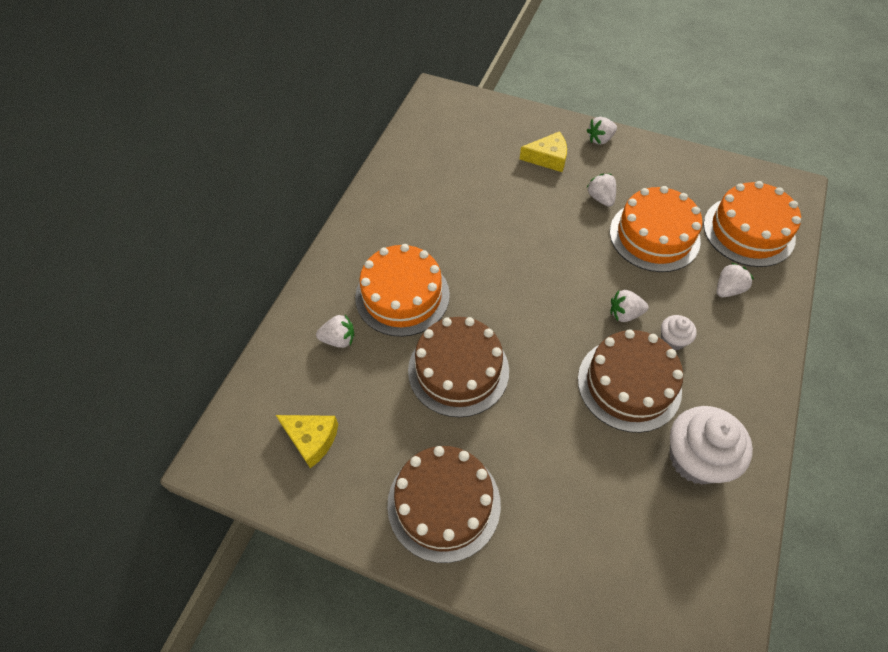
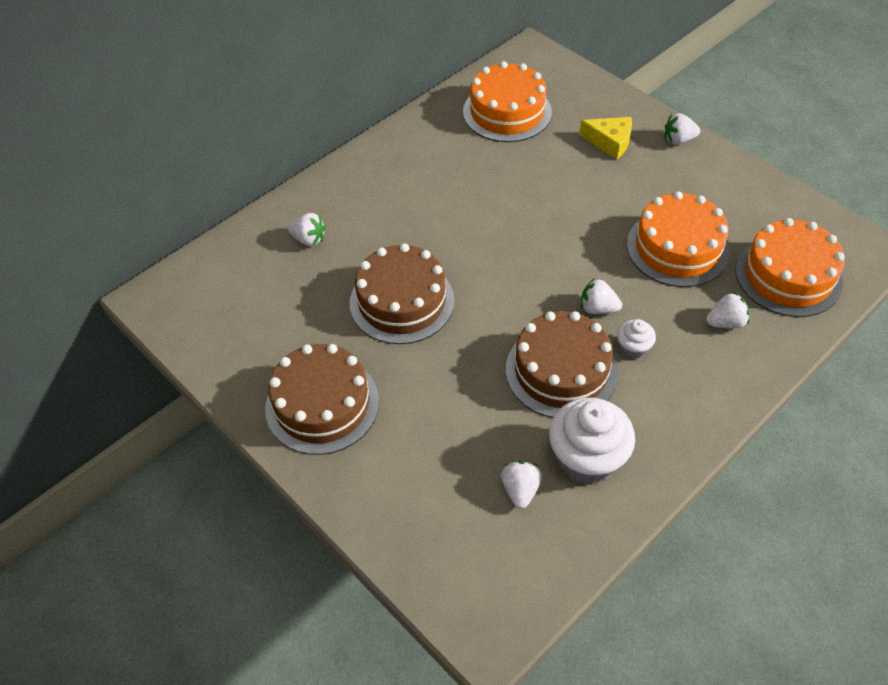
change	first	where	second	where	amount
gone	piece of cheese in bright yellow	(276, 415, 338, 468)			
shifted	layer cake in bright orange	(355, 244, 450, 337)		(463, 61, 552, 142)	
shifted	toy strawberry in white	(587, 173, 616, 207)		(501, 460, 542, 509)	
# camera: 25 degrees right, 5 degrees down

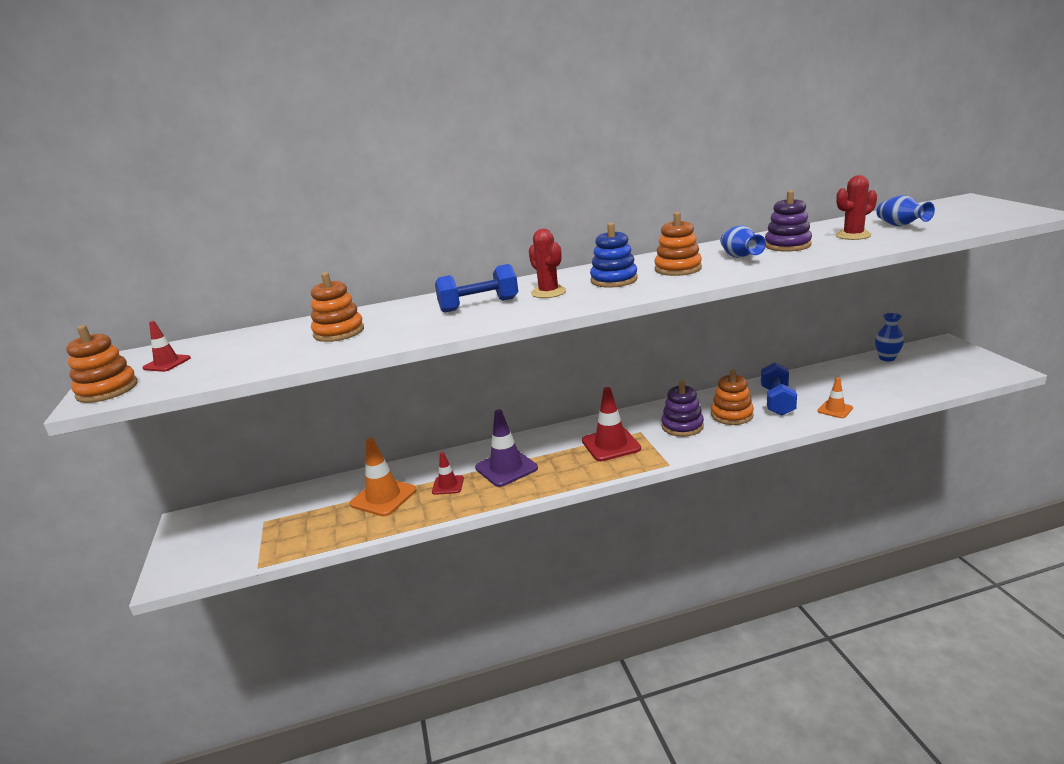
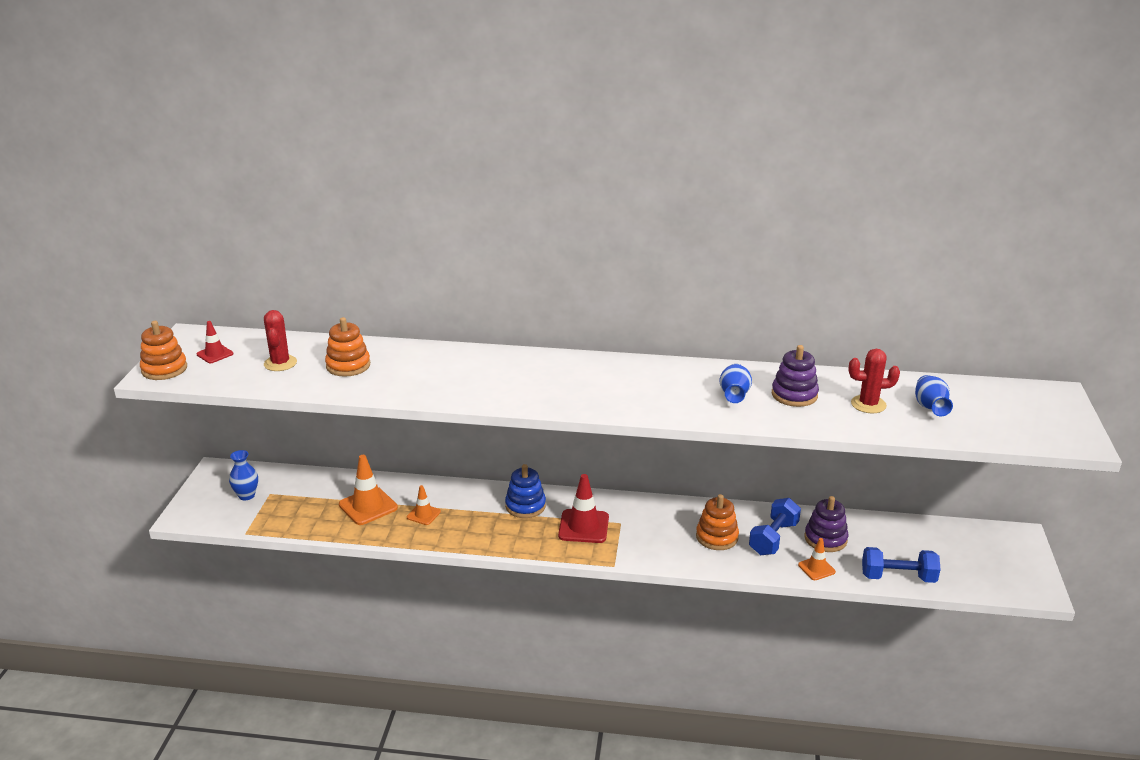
change	first	where	second	where	amount
gone	road cone in violet	(475, 410, 538, 487)			
gone	stacking toy in bright orange	(654, 212, 702, 276)			
shifted	dumbbell in blue	(435, 264, 518, 312)		(862, 547, 941, 583)	
shifted	prickly plant in scarlet	(529, 229, 566, 298)		(264, 310, 297, 371)	
shifted	stacking toy in blue	(590, 223, 638, 288)		(505, 464, 546, 518)	
shifted	stacking toy in violet	(661, 380, 704, 437)		(805, 496, 848, 552)	
shifted	tall vase in blue	(875, 313, 904, 361)		(229, 450, 258, 500)	
repainted	road cone in scarlet	(432, 452, 464, 495)	road cone in bright orange	(407, 485, 441, 525)	
# camera: 20 degrees right, 5 degrees up

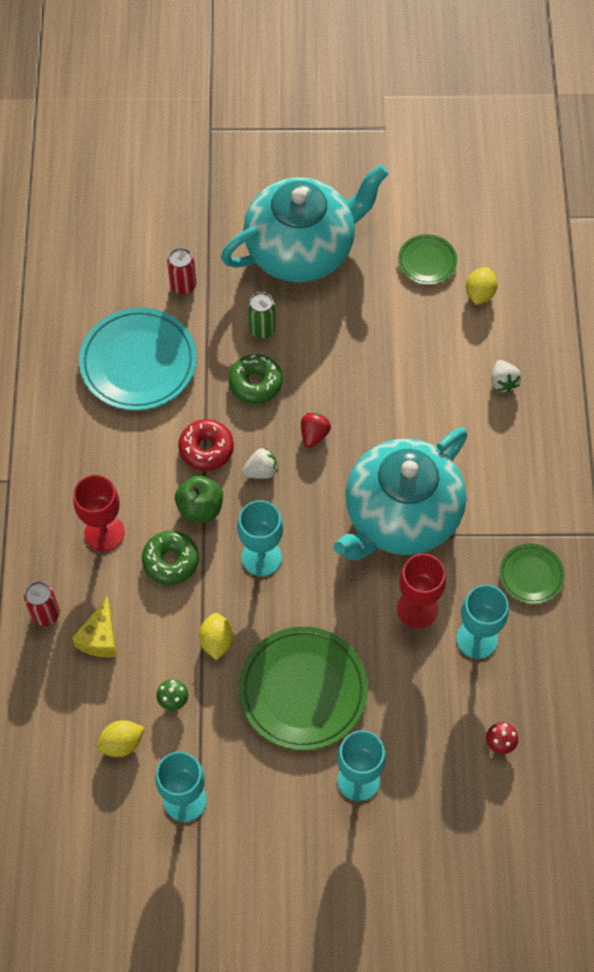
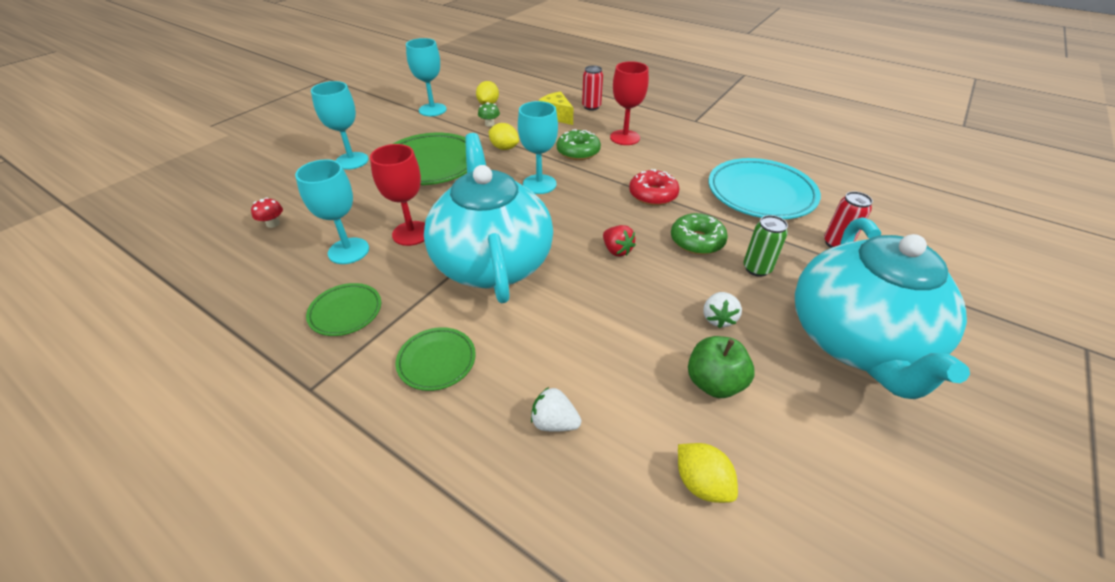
change	first	where	second	where	amount
shifted	apple fruit in leaf-green	(175, 475, 223, 523)		(688, 336, 755, 398)	
shifted	toy strawberry in white	(242, 448, 278, 479)		(703, 292, 742, 328)	
shifted	dinner plate in leaf-green	(398, 234, 457, 285)		(396, 327, 476, 391)	
# camera: 125 degrees right, 20 degrees down

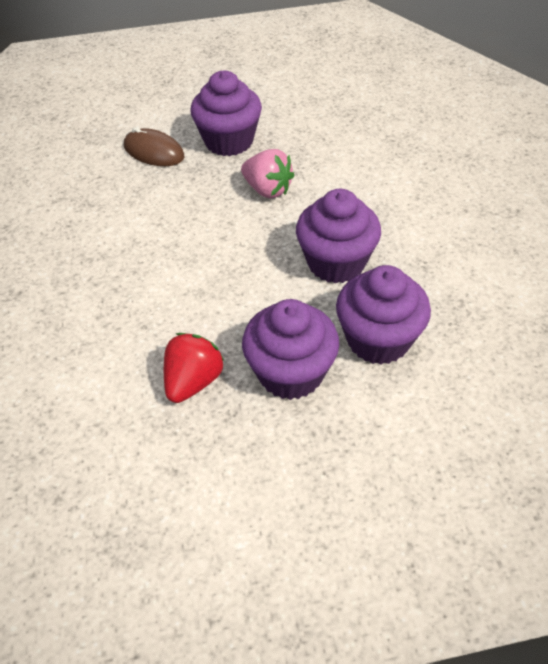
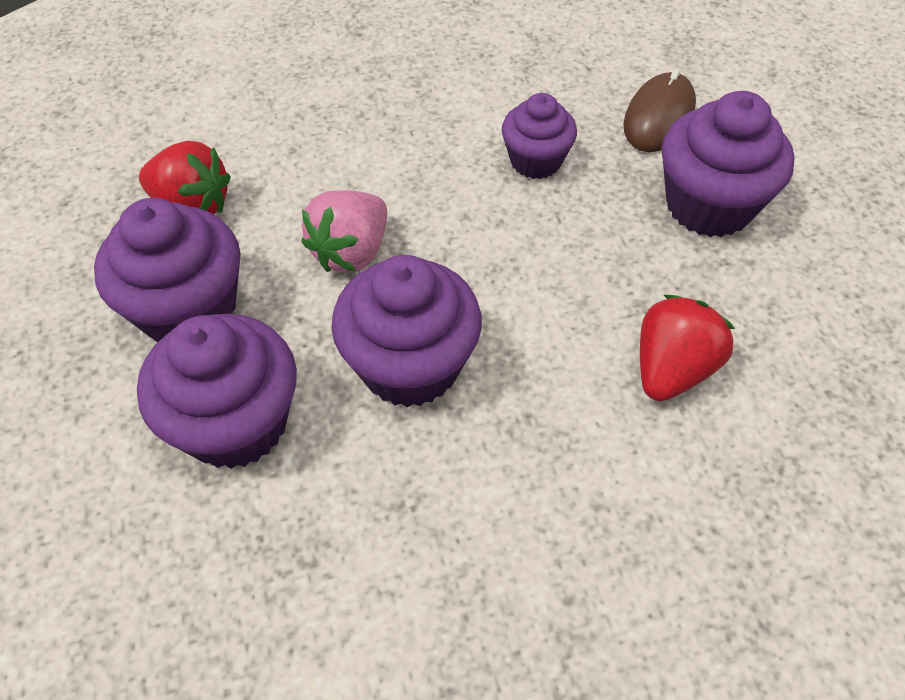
change	first	where	second	where	amount
new			fairy cake in violet	(502, 93, 577, 179)	
new			toy strawberry in scarlet	(640, 295, 735, 401)	
shifted	toy strawberry in rosy	(241, 149, 294, 198)		(301, 190, 387, 273)	
# camera: 85 degrees right, 5 degrees up

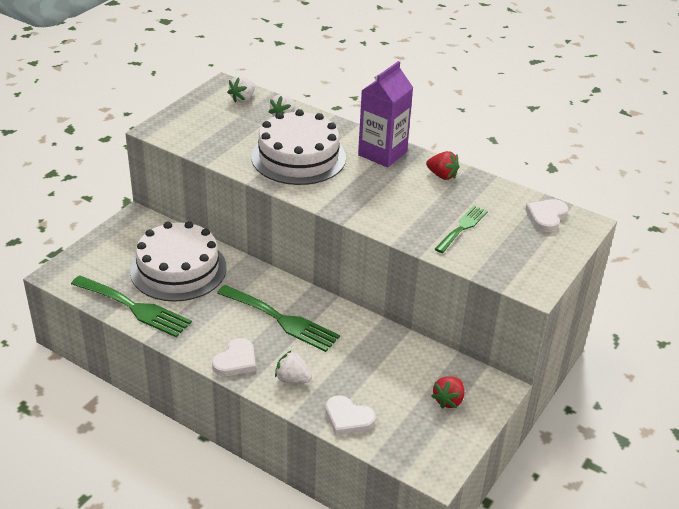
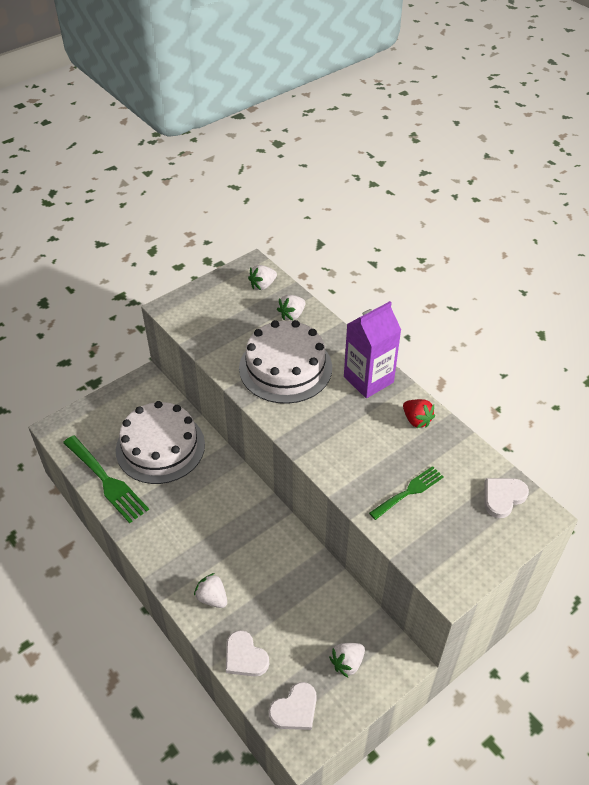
change	first	where	second	where	amount
gone	table fork in leaf-green	(217, 285, 340, 352)			
shifted	heart in white	(212, 338, 256, 376)		(269, 682, 317, 730)	
repainted	toy strawberry in scarlet	(432, 376, 464, 409)	toy strawberry in white	(329, 643, 365, 678)	
# camera: 20 degrees right, 10 degrees up

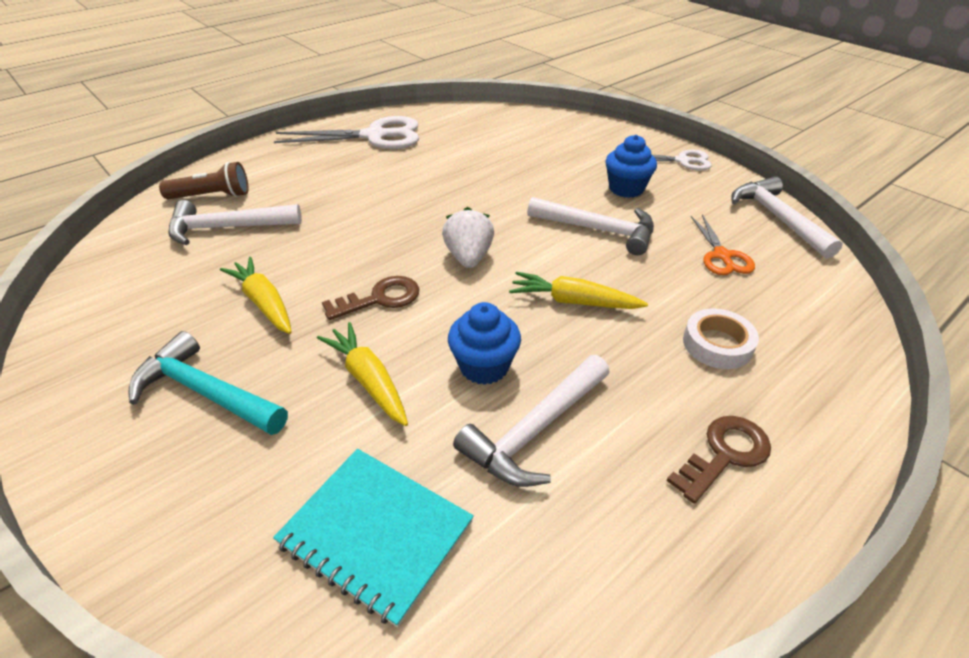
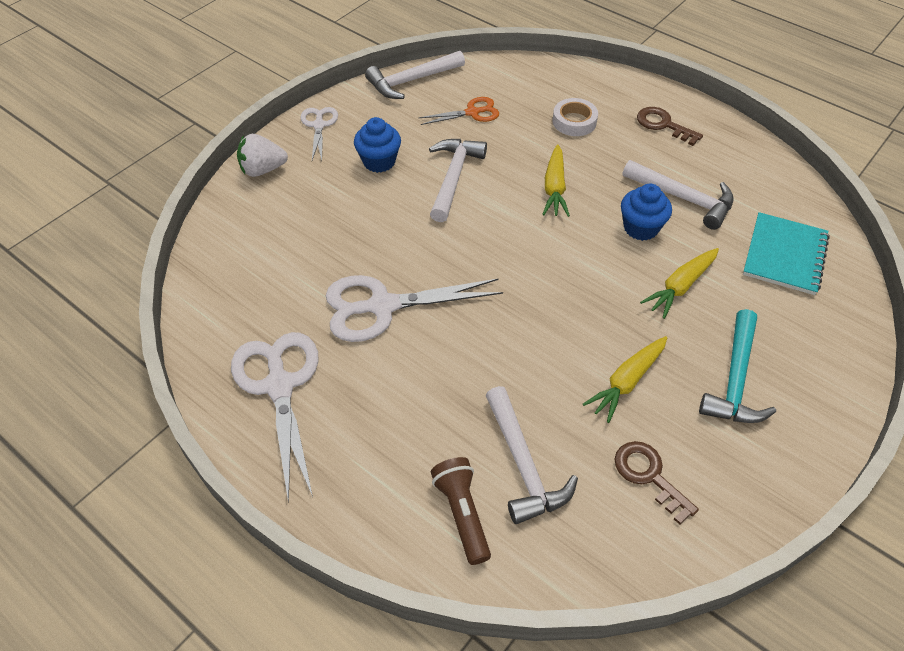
change	first	where	second	where	amount
new			shears in white	(325, 275, 503, 342)	
shifted	key in dark brown	(322, 276, 419, 320)		(614, 441, 699, 525)	
shifted	toy strawberry in white	(442, 207, 494, 268)		(237, 134, 288, 177)	
# camera: 100 degrees left, 10 degrees up

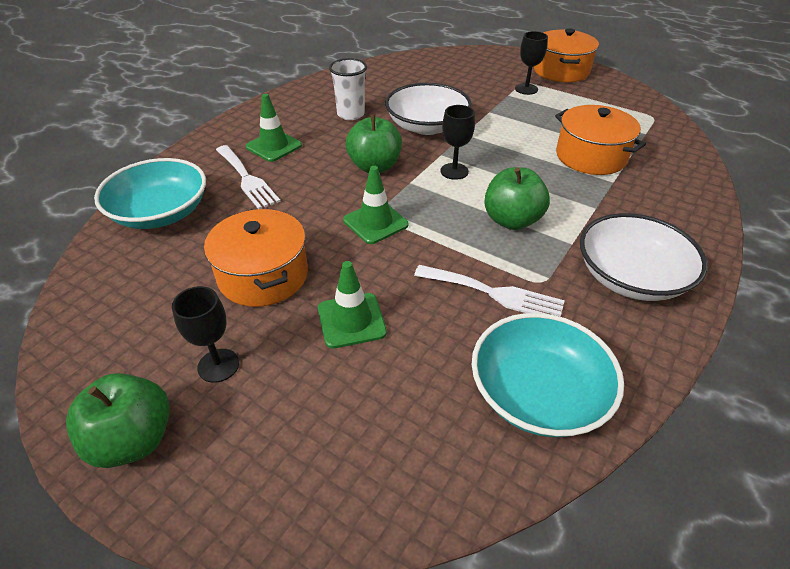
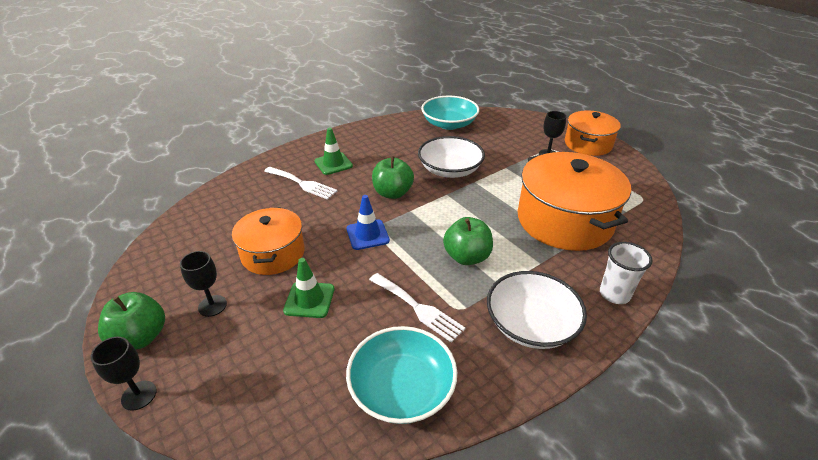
change	first	where	second	where	amount
shifted	bowl in turquoise	(94, 158, 206, 229)		(421, 96, 479, 130)	
shifted	tumbler in white	(329, 58, 367, 120)		(600, 242, 653, 304)	
shifted	chalice in jet-black	(440, 105, 475, 180)		(91, 337, 157, 411)	
repainted	road cone in leaf-green	(343, 166, 408, 244)	road cone in blue	(346, 195, 390, 250)	
rotated	table fork in white	(216, 145, 281, 209)		(264, 167, 338, 200)	45 degrees counterclockwise
scaled	cooking pot in bright orange	(555, 105, 646, 175)		(518, 152, 631, 251)	x1.63
# camera: 20 degrees right, 5 degrees down

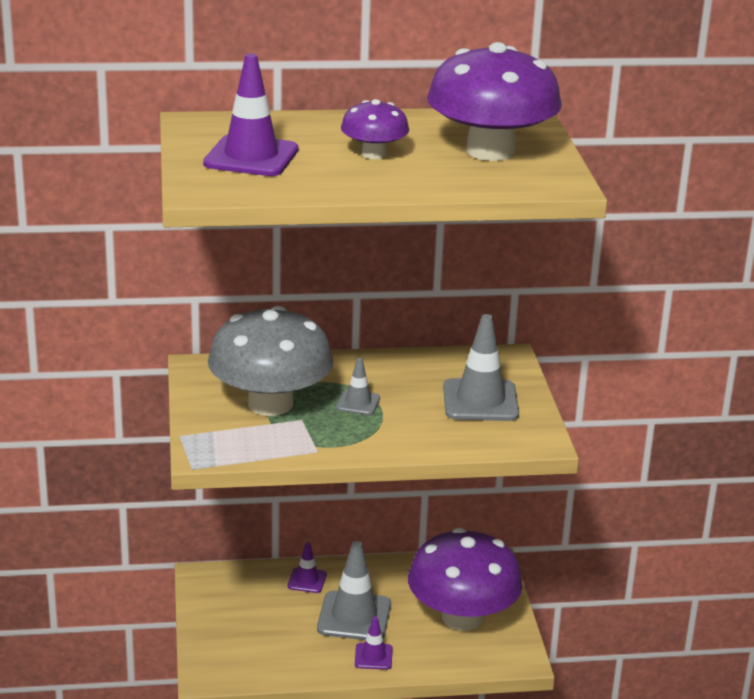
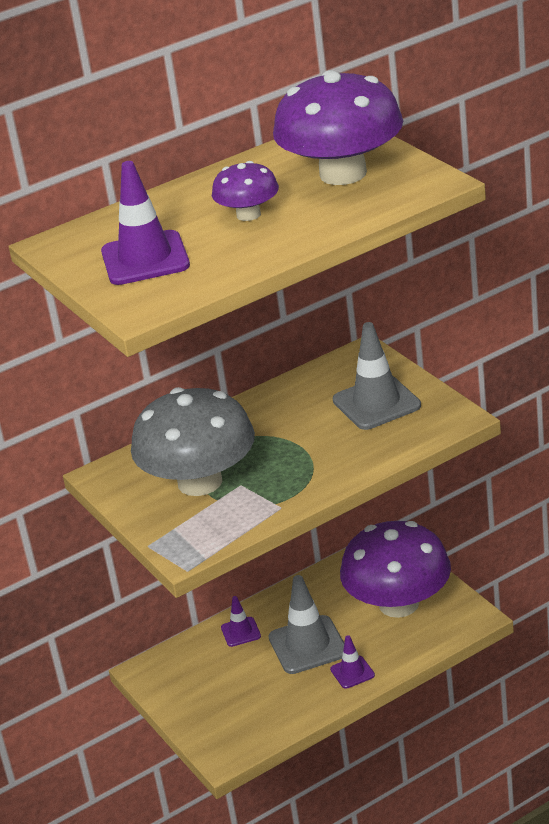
change	first	where	second	where	amount
gone	road cone in grey	(336, 358, 380, 415)			
# camera: 20 degrees left, 5 degrees up

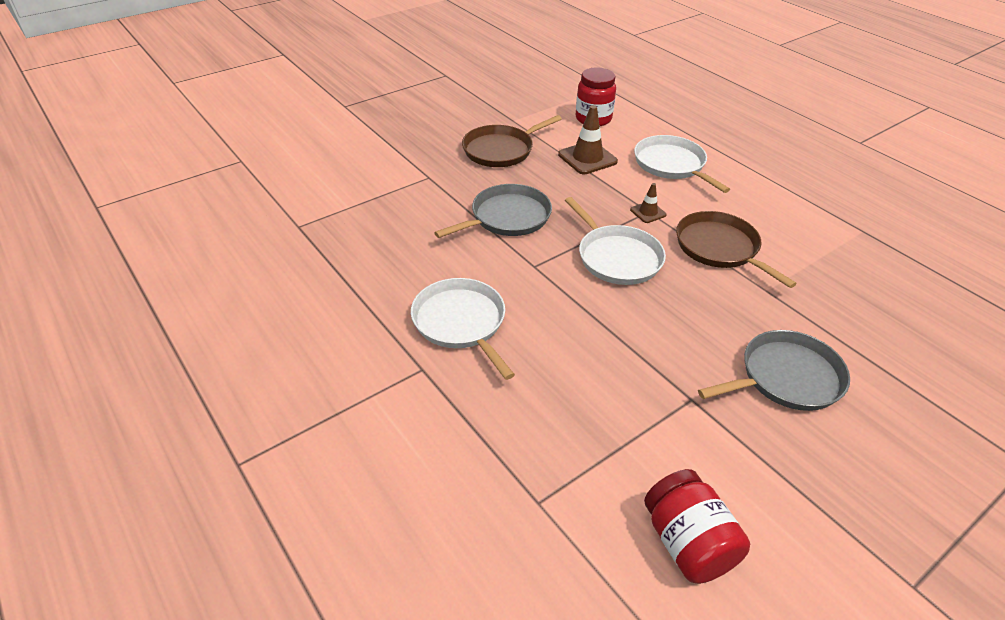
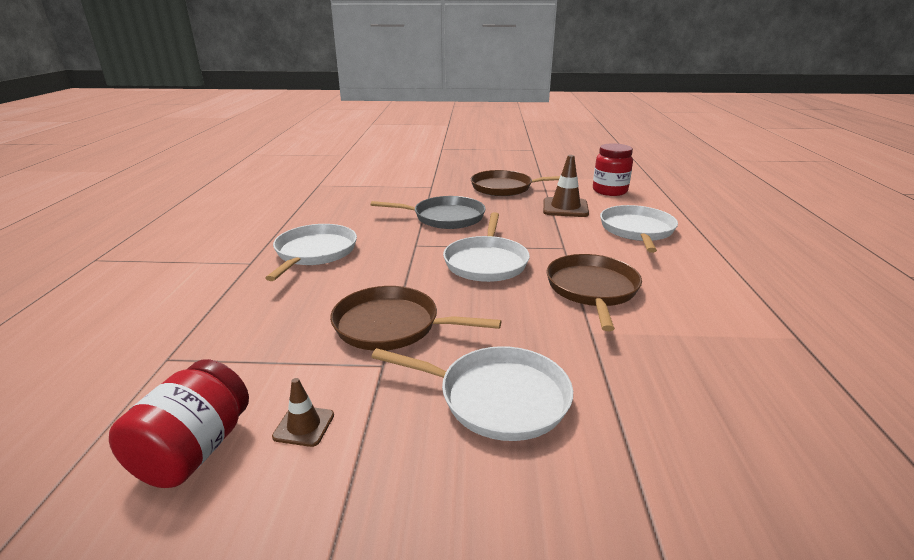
change	first	where	second	where	amount
new			frying pan in dark brown	(330, 286, 501, 351)	
shifted	road cone in dark brown	(630, 183, 667, 223)		(272, 378, 334, 447)	
repainted	frying pan in grey	(698, 330, 850, 411)	frying pan in white	(372, 346, 573, 441)	
# camera: 40 degrees right, 15 degrees down

